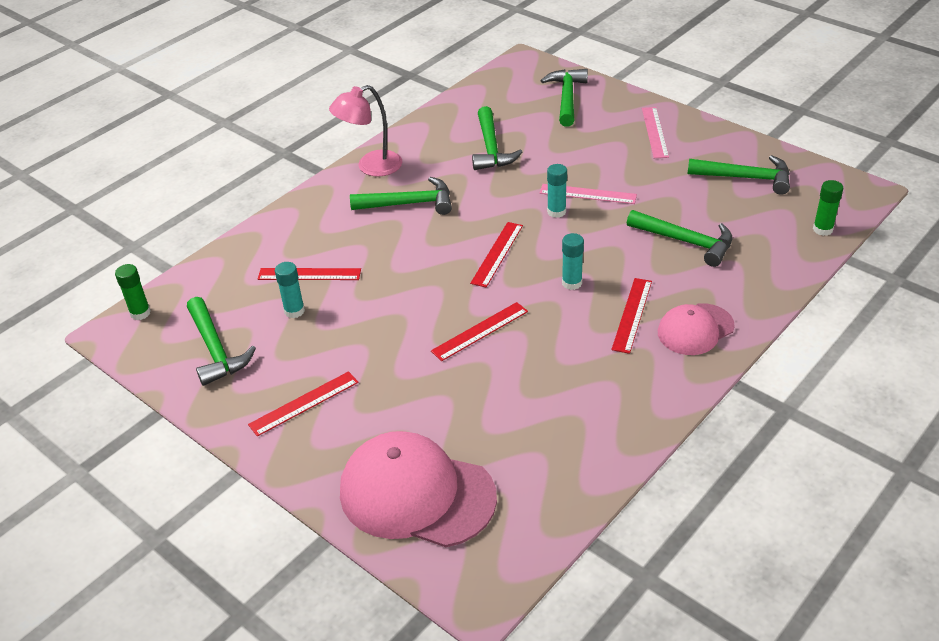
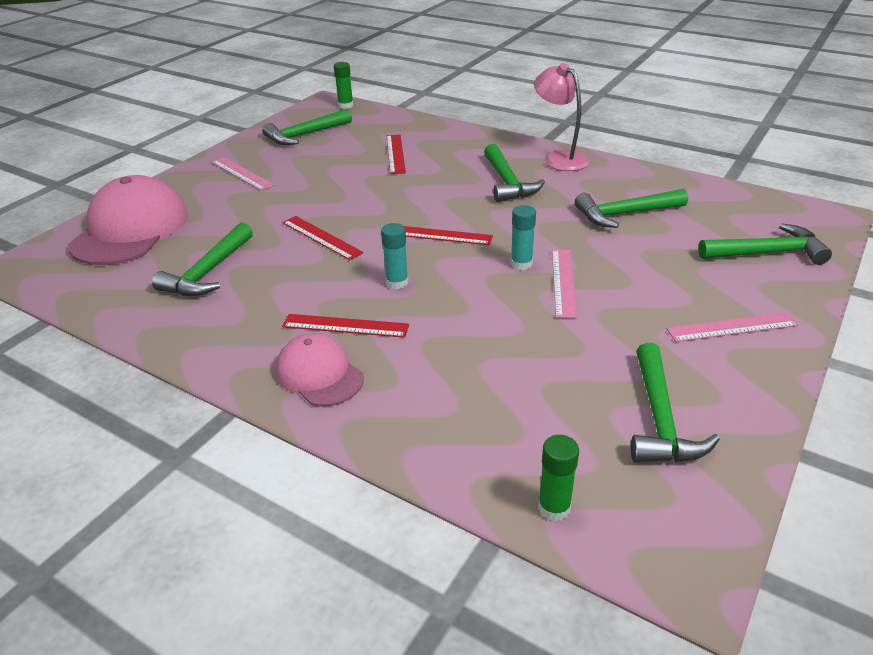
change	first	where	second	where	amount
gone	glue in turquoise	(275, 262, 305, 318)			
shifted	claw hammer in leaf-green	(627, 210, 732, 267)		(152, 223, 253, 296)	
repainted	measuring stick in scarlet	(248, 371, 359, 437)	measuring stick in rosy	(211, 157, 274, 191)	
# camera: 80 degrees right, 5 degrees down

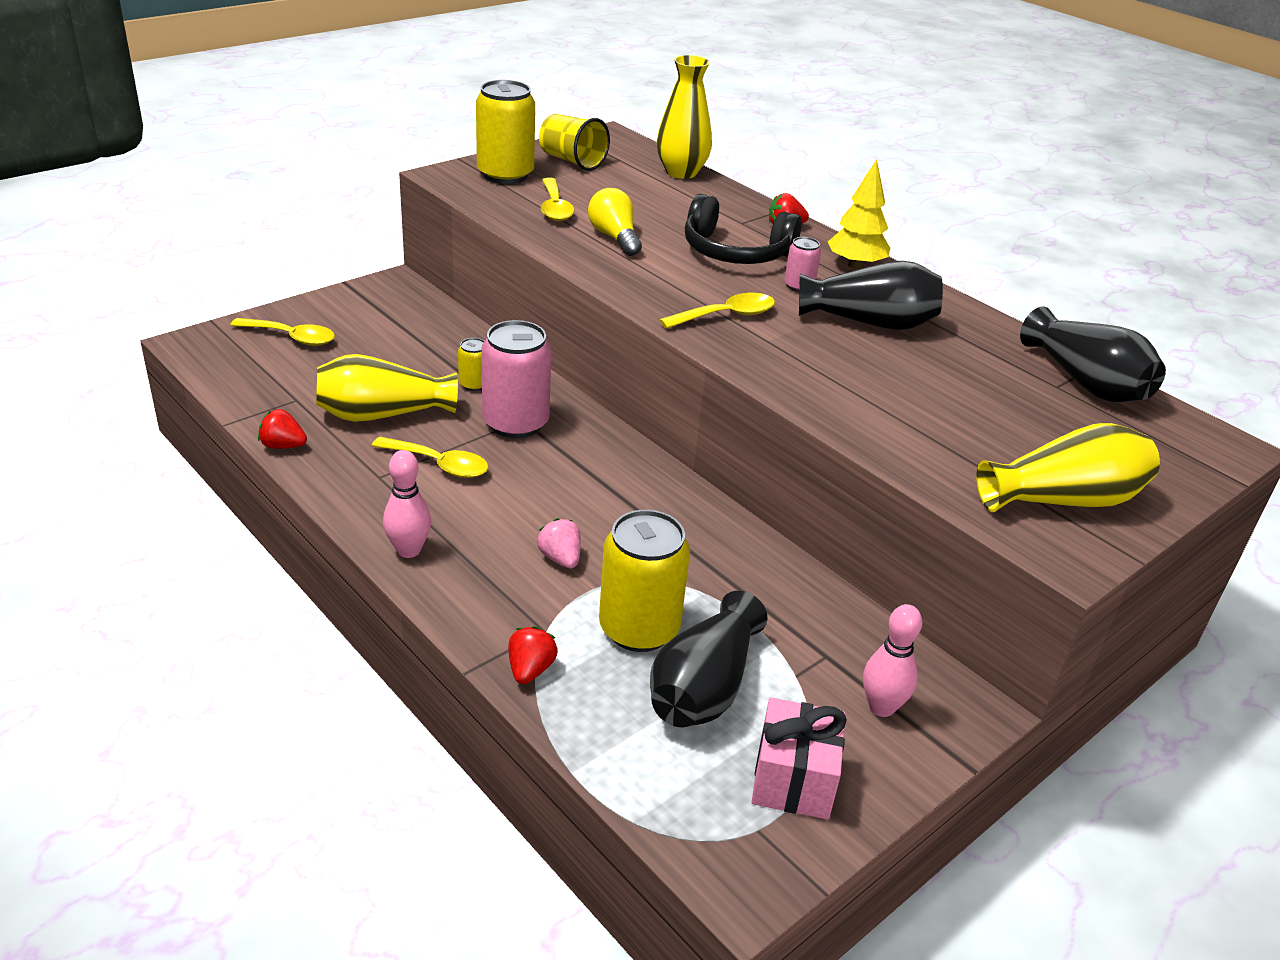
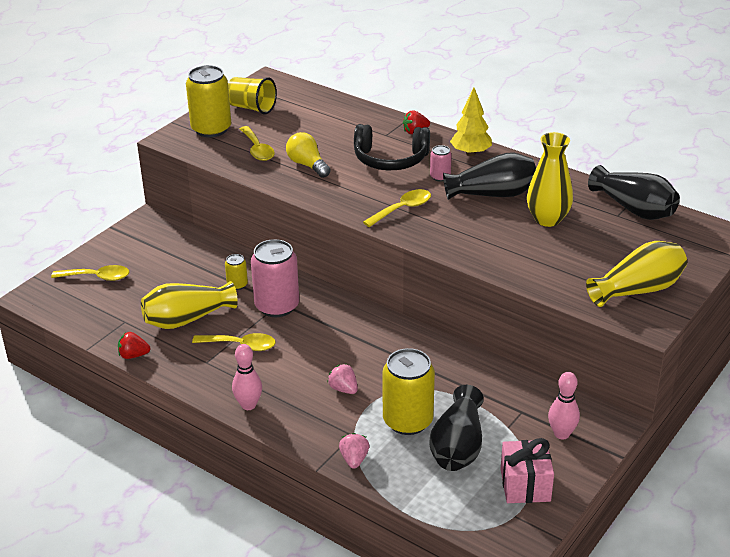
change	first	where	second	where	amount
shifted	tall vase in bright yellow	(657, 55, 712, 179)		(527, 132, 573, 227)	
repainted	toy strawberry in scarlet	(508, 626, 558, 684)	toy strawberry in rosy	(339, 433, 369, 469)	
# camera: 10 degrees left, 0 degrees up

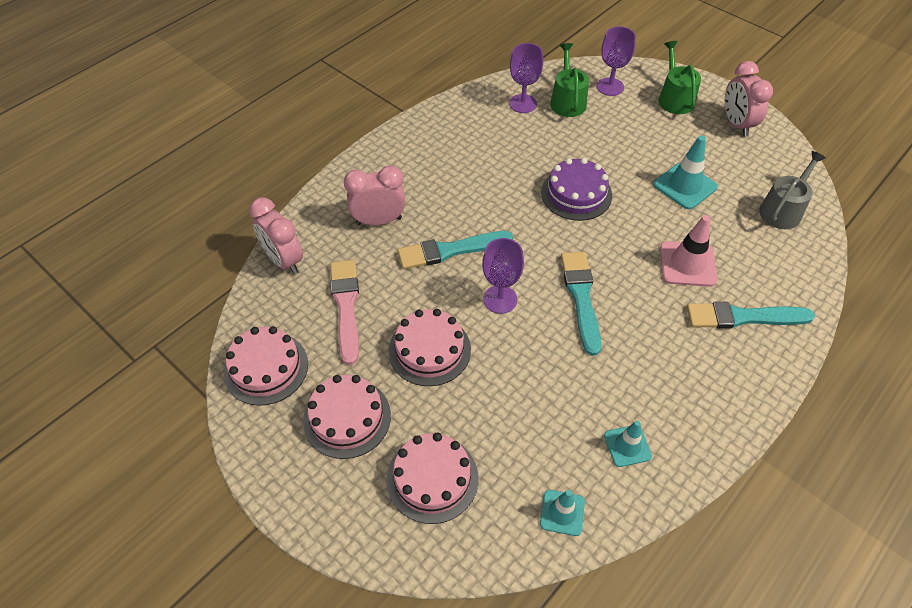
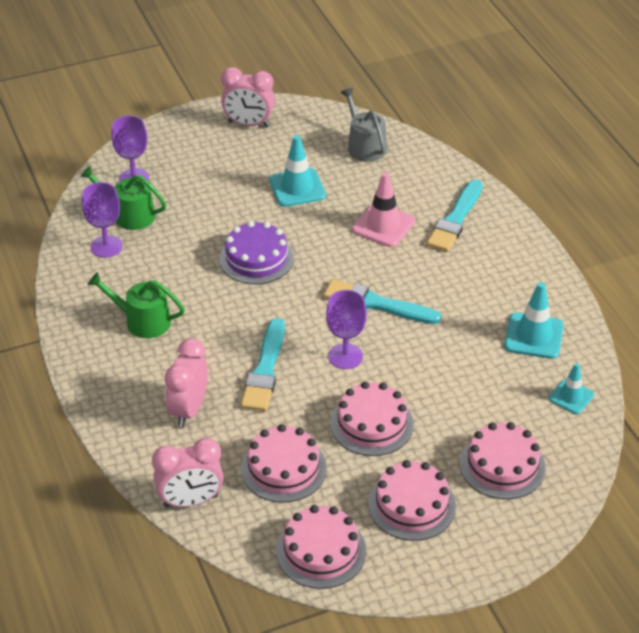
change	first	where	second	where	amount
shifted	watering can in leaf-green	(659, 41, 701, 114)		(88, 272, 185, 338)	
swapped	brush in rosy	(330, 260, 359, 365)	layer cake in rosy	(241, 424, 327, 503)	
scaled	road cone in turquoise	(604, 421, 652, 467)		(504, 282, 564, 359)	x1.58
# camera: 65 degrees left, 10 degrees down

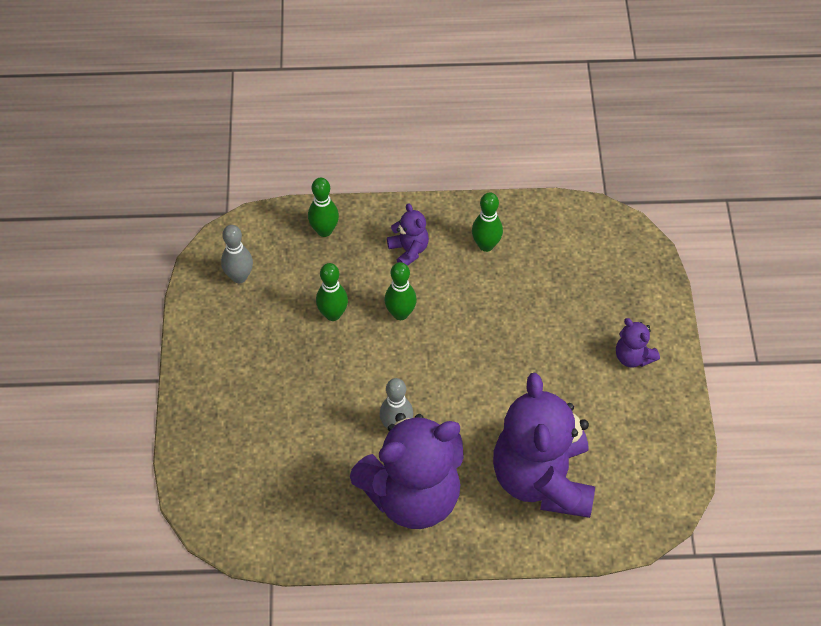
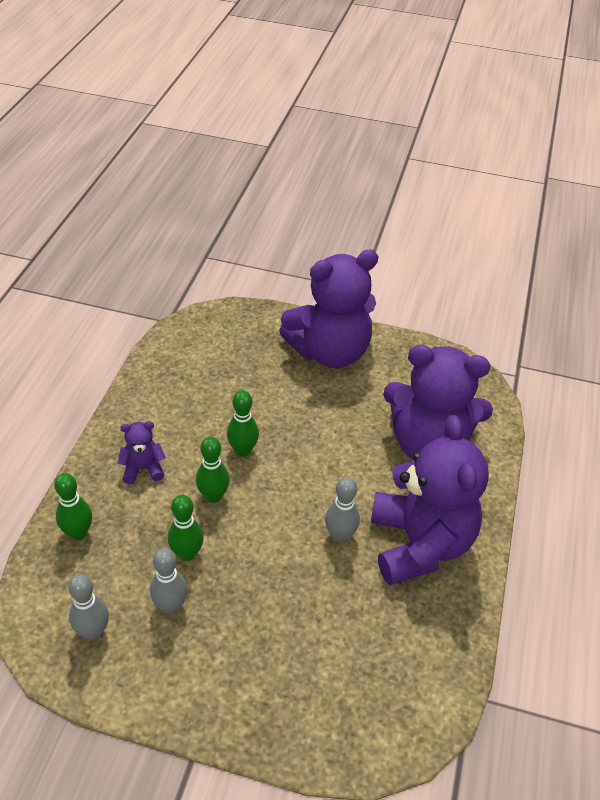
change	first	where	second	where	amount
new			bowling pin in grey	(150, 548, 188, 614)	
shifted	bowling pin in leaf-green	(472, 192, 503, 252)		(227, 390, 259, 456)	
scaled	teddy bear in violet	(616, 318, 660, 368)		(279, 249, 379, 368)	x2.36
# camera: 75 degrees left, 10 degrees down

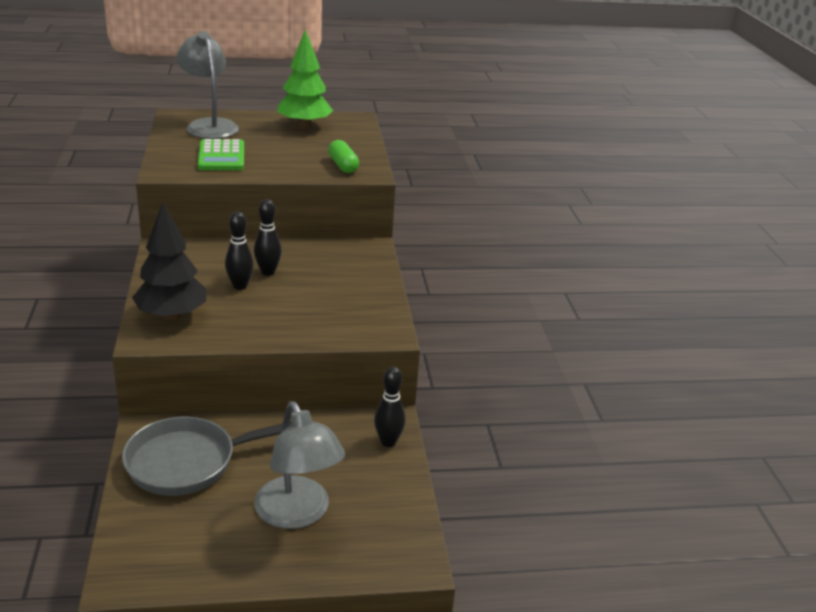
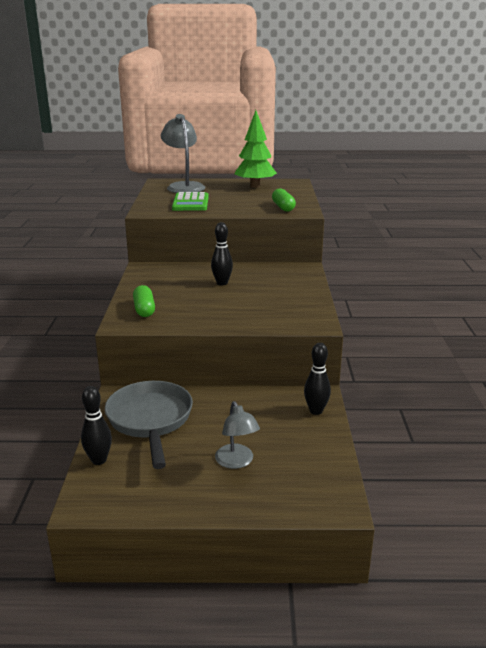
change	first	where	second	where	amount
shifted	bowling pin in jet-black	(225, 211, 254, 290)		(81, 386, 112, 465)	
swapped	tree in jet-black	(132, 202, 206, 320)	pill in leaf-green	(133, 285, 155, 317)	
rotated	frying pan in grey	(122, 417, 291, 496)		(105, 381, 193, 469)	90 degrees clockwise
scaled	desk lamp in grey	(254, 401, 345, 529)		(215, 401, 260, 469)	x0.60
# camera: 10 degrees right, 5 degrees down

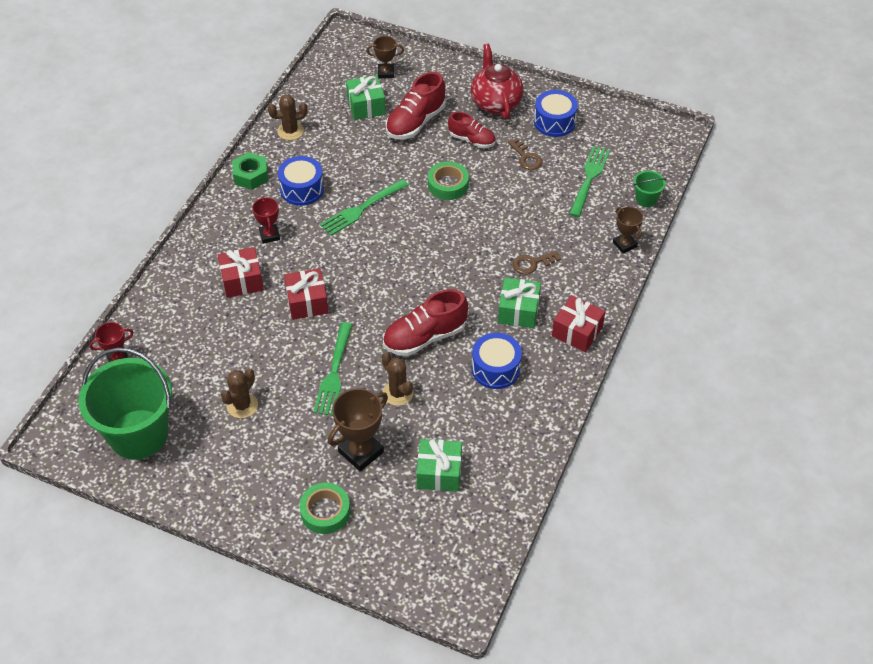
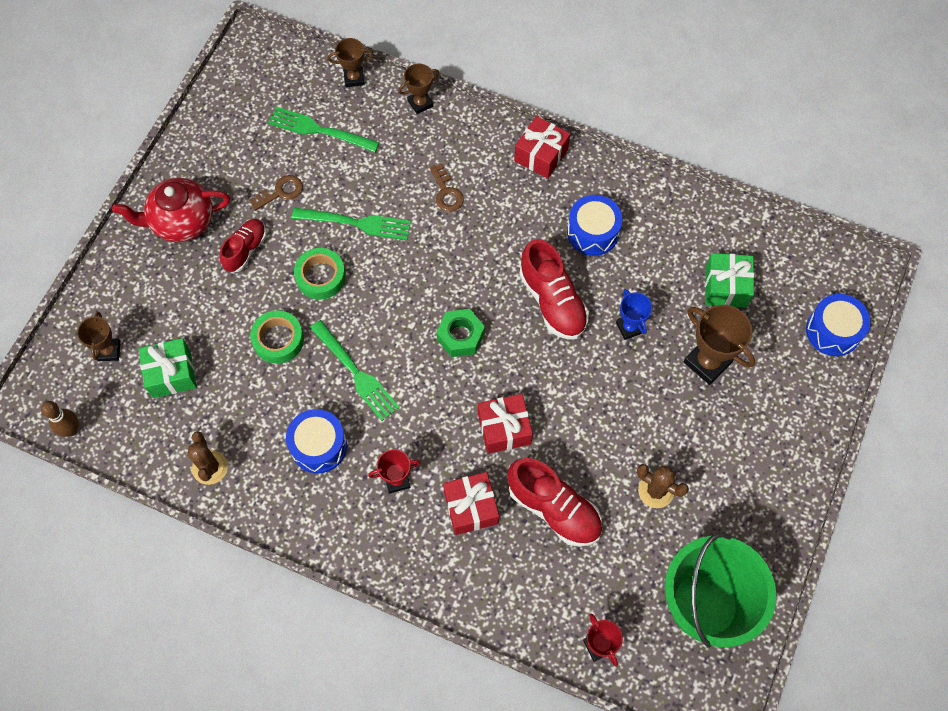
change	first	where	second	where	amount
gone	wrapped gift in leaf-green	(498, 277, 541, 328)			
new			bowling pin in dark brown	(41, 401, 79, 437)	
shifted	nut in leaf-green	(232, 152, 268, 190)		(436, 309, 485, 357)	
shifted	roll of tape in leaf-green	(299, 483, 350, 534)		(250, 310, 304, 364)	
shifted	table fork in leaf-green	(313, 322, 352, 416)		(292, 208, 411, 240)	
shifted	lace-up shoe in scarlet	(386, 72, 446, 139)		(508, 458, 602, 547)	
shifted	toy drum in blue	(534, 90, 578, 137)		(806, 294, 871, 356)	
swapped	prickly plant in dark brown	(382, 352, 414, 406)	trophy in blue	(616, 289, 652, 340)	
swapped	sand bucket in leaf-green	(634, 171, 666, 207)	trophy in dark brown	(328, 38, 374, 87)	
# camera: 90 degrees left, 15 degrees up

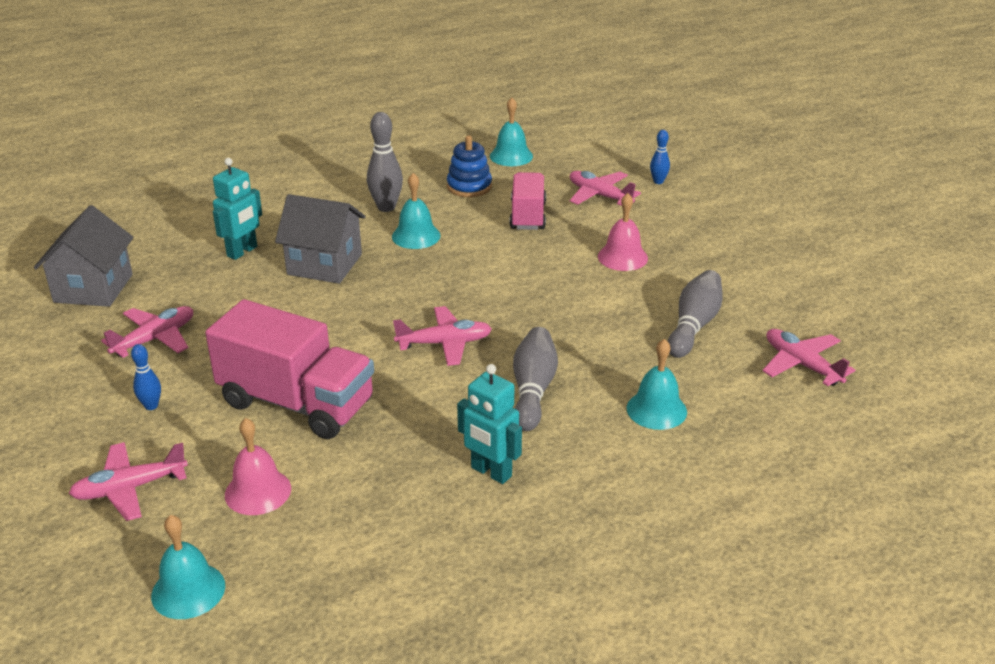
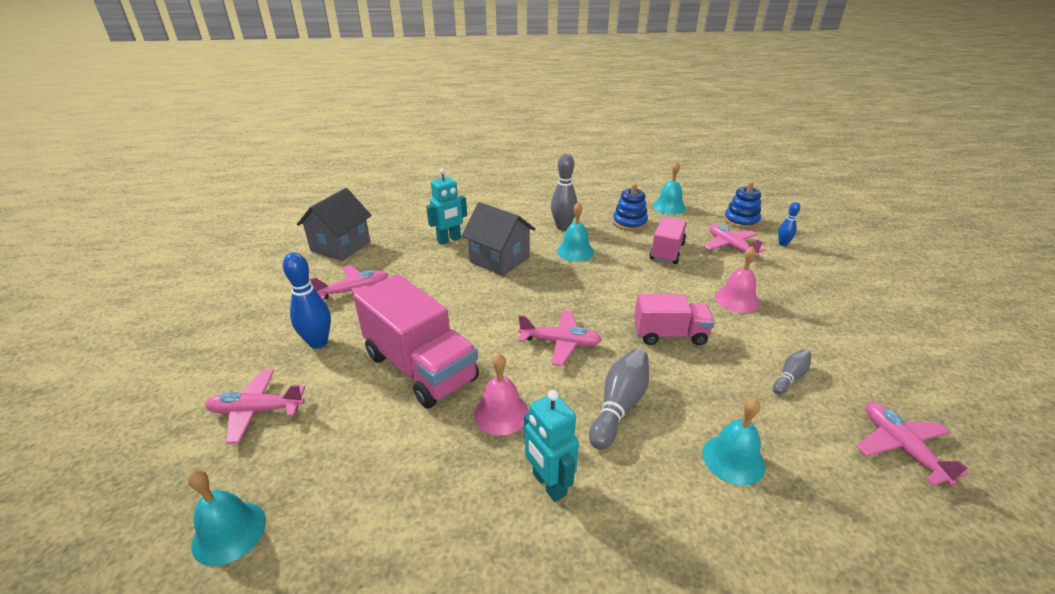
change	first	where	second	where	amount
new			truck in rosy	(634, 294, 715, 346)	
new			stacking toy in blue	(724, 182, 761, 229)	
shifted	bell in rosy	(225, 418, 291, 515)		(474, 354, 529, 436)	
scaled	bowling pin in blue	(131, 344, 161, 410)		(283, 252, 331, 349)	x1.75
scaled	bowling pin in grey	(667, 270, 723, 358)		(773, 349, 811, 394)	x0.57
# camera: 20 degrees right, 0 degrees up

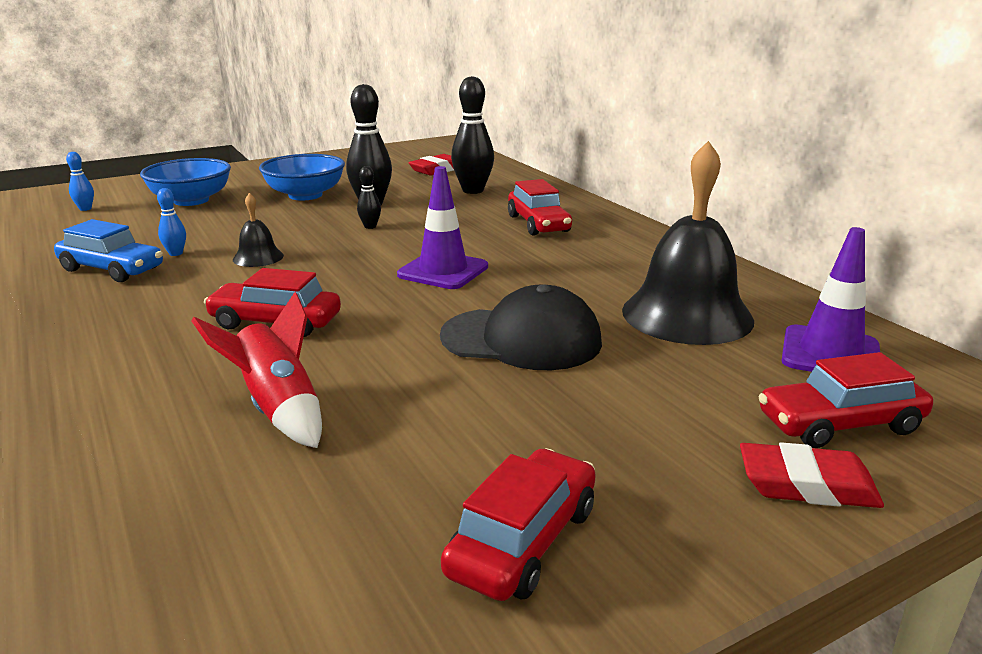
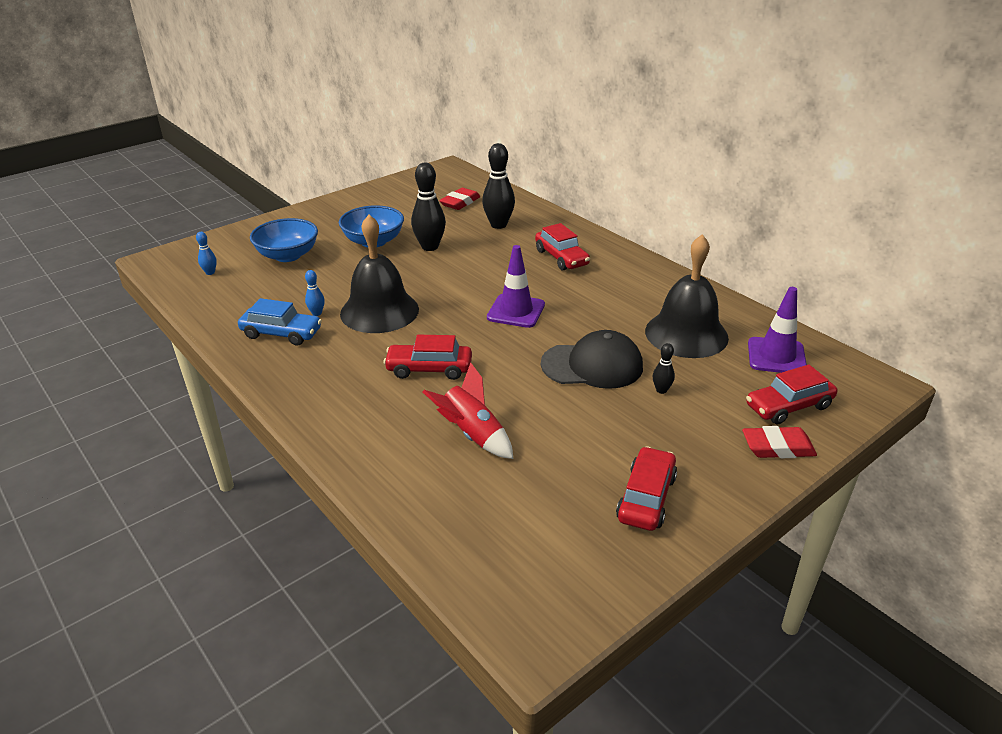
change	first	where	second	where	amount
shifted	bowling pin in jet-black	(357, 166, 381, 229)		(653, 343, 675, 394)	
scaled	bell in jet-black	(233, 193, 284, 267)		(340, 215, 419, 333)	x2.21
# camera: 10 degrees left, 10 degrees up

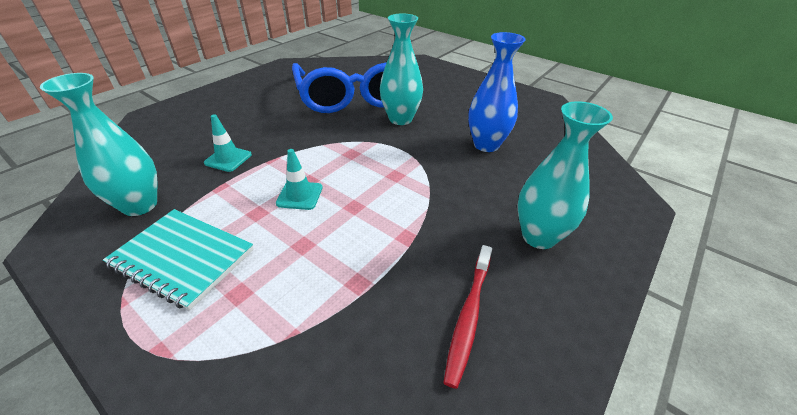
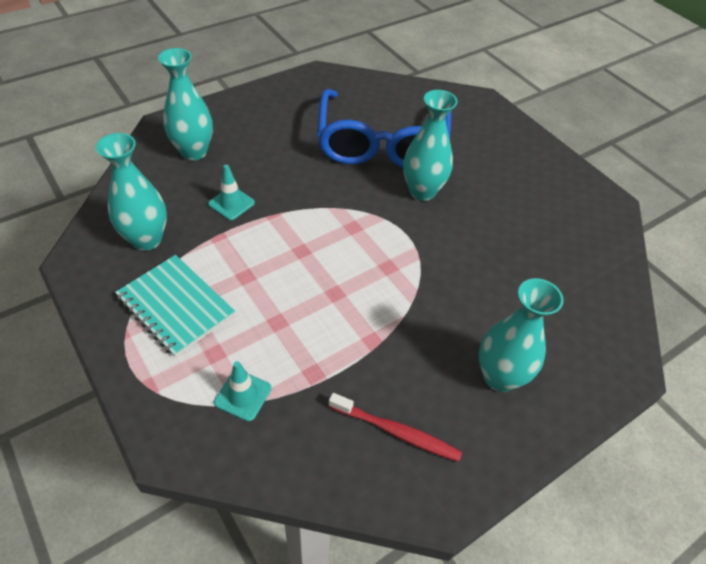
change	first	where	second	where	amount
gone	tall vase in blue	(468, 32, 526, 152)			
new			tall vase in turquoise	(158, 48, 213, 161)	
shifted	road cone in turquoise	(276, 149, 323, 210)		(214, 361, 272, 422)	
rotated	tooth brush in scarlet	(443, 245, 492, 389)		(329, 393, 462, 462)	105 degrees counterclockwise
# camera: 15 degrees right, 10 degrees up

